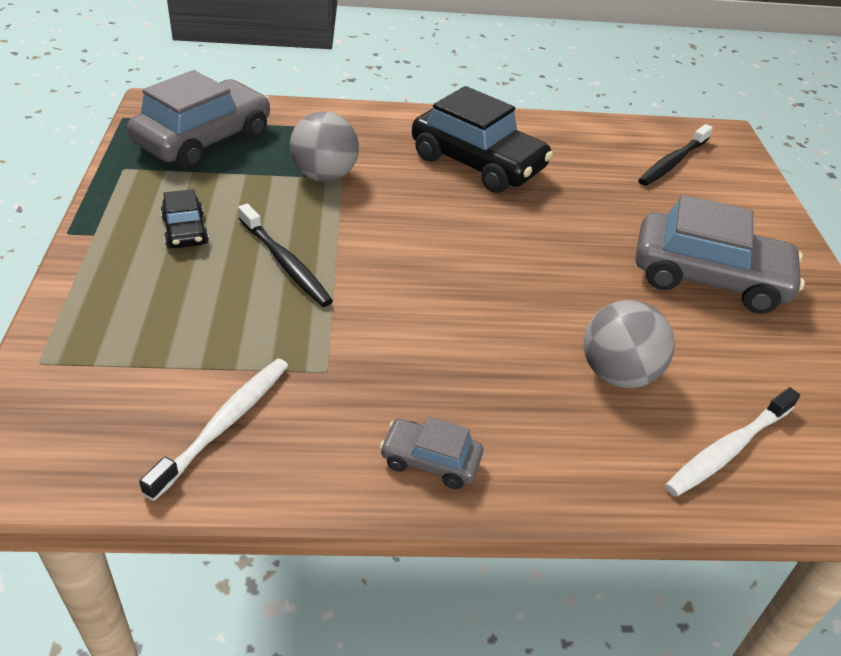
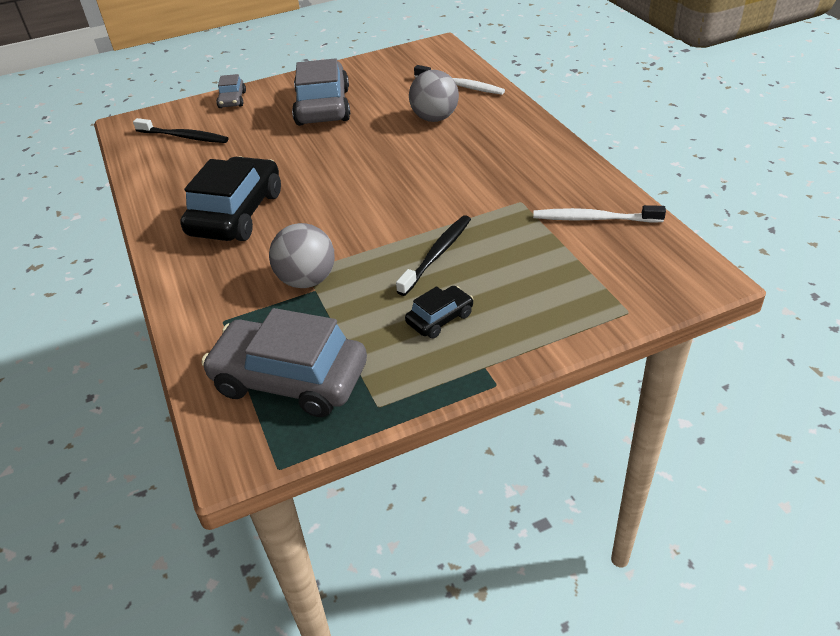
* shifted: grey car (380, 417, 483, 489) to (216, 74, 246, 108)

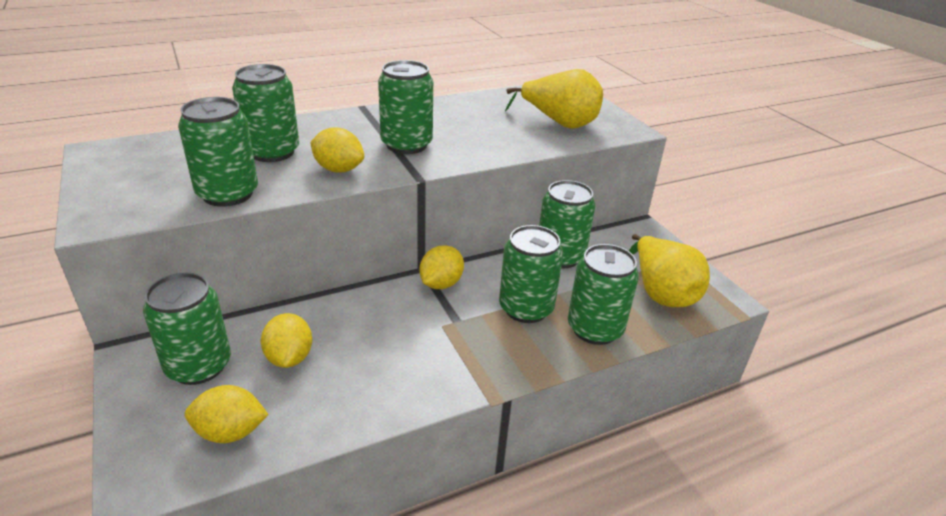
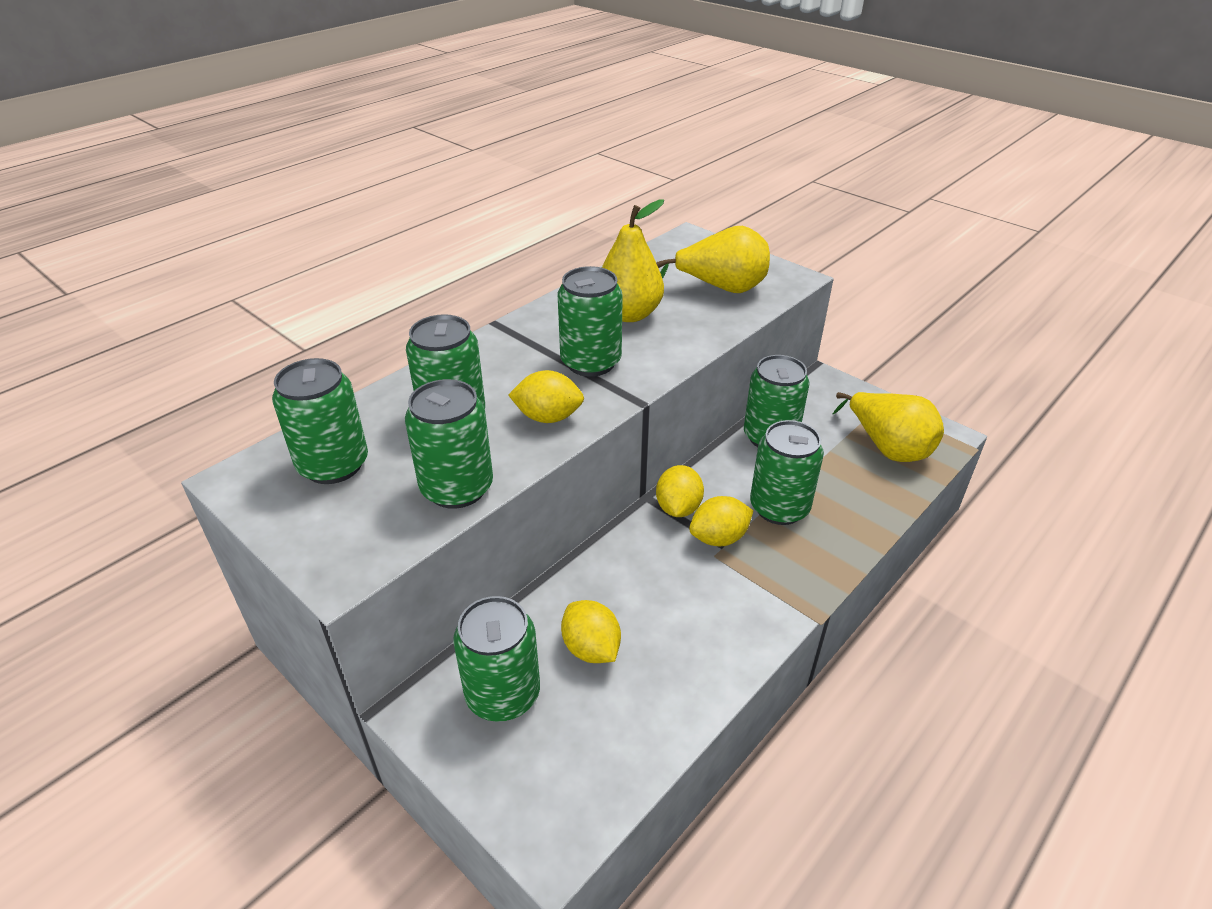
* shifted: green can (568, 244, 639, 345) to (272, 358, 368, 484)
* shifted: yellow lemon (185, 385, 269, 443) to (689, 496, 753, 546)
* new: yellow pear (602, 199, 664, 322)

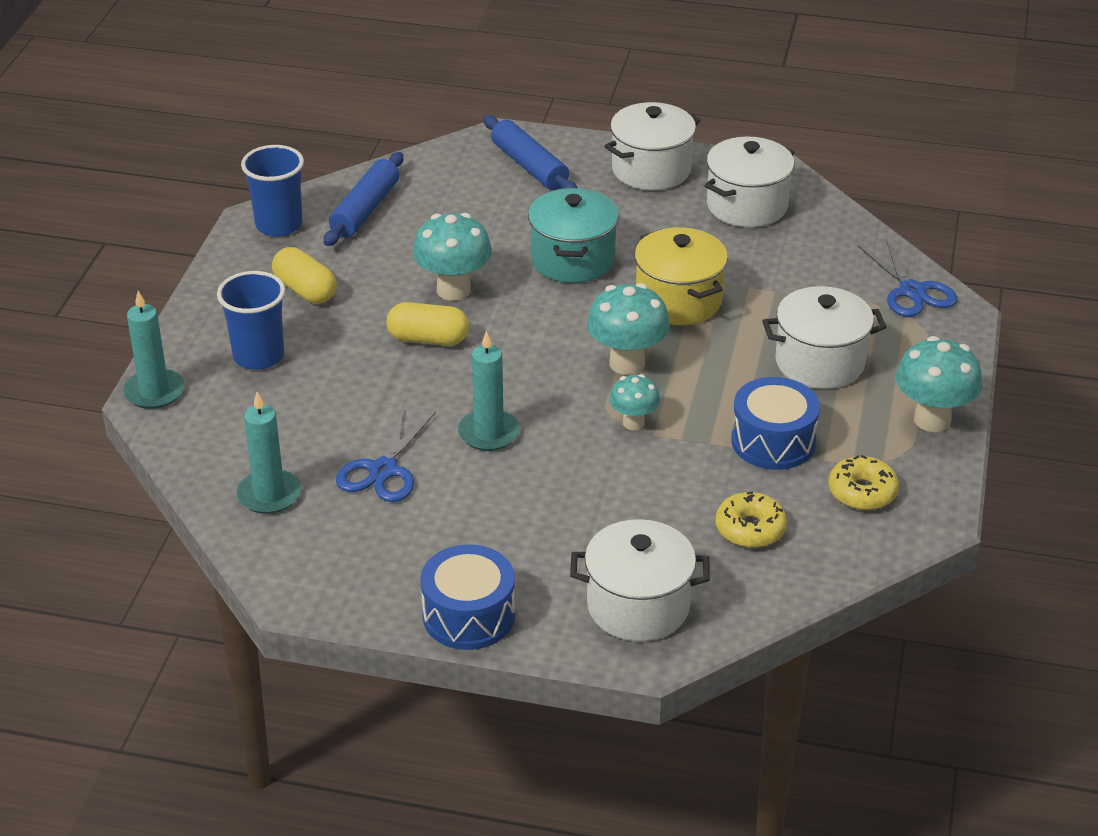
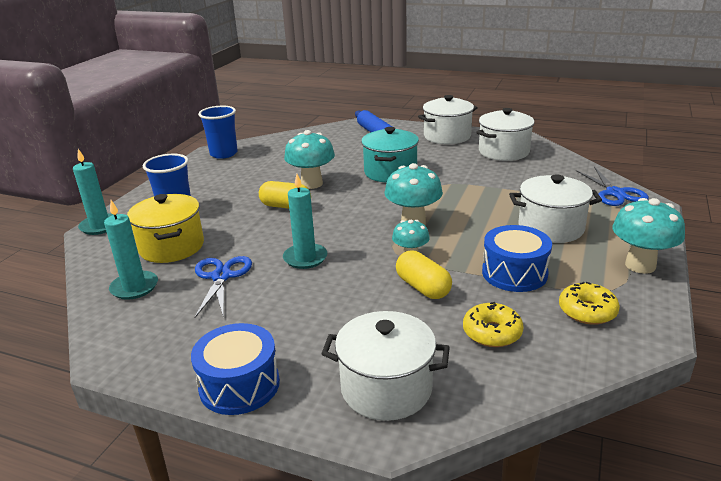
* gone: blue rolling pin (324, 152, 403, 246)
* shifted: yellow pot (634, 227, 728, 325) to (127, 194, 204, 263)
* shifted: yellow capsule (272, 247, 337, 303) to (396, 250, 452, 299)
* rotated: blue scissors (336, 407, 436, 502) = (194, 256, 252, 319) 150 degrees clockwise

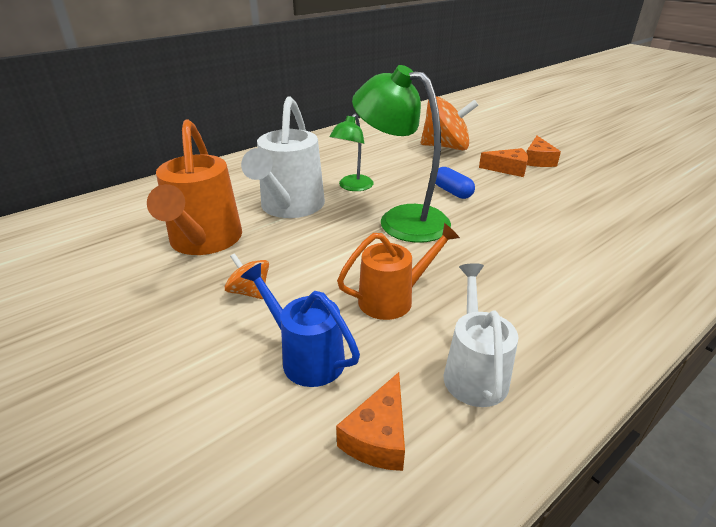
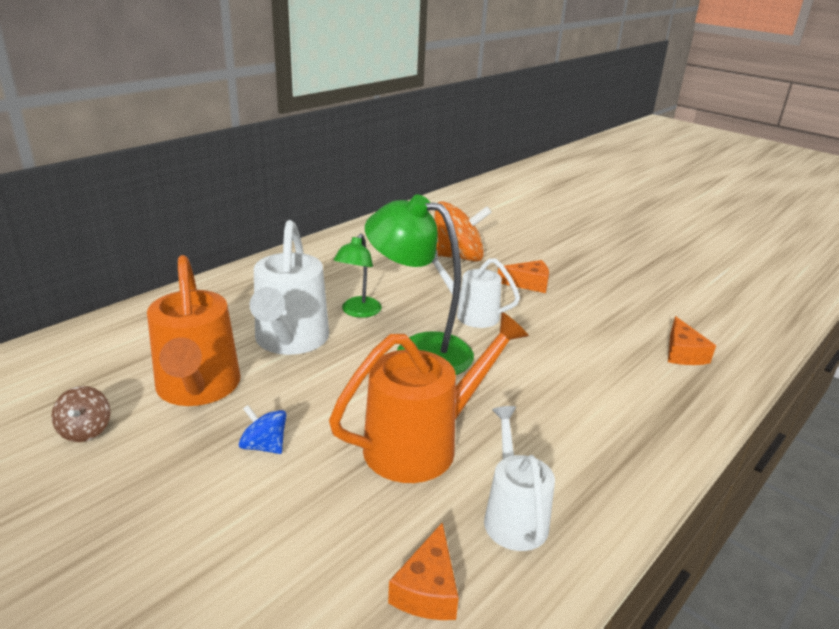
* shifted: orange cheese (526, 136, 561, 167) to (668, 316, 716, 365)
* swapped: blue capsule (435, 167, 475, 199) to white watering can (431, 251, 520, 328)
* scaled: orange watering can (337, 223, 460, 320) = (329, 312, 529, 483) x1.59
* repainted: orange spinning top (225, 253, 269, 299) to blue spinning top (239, 405, 286, 454)
* gone: blue watering can (241, 263, 360, 387)
* new: brown spinning top (51, 386, 111, 442)

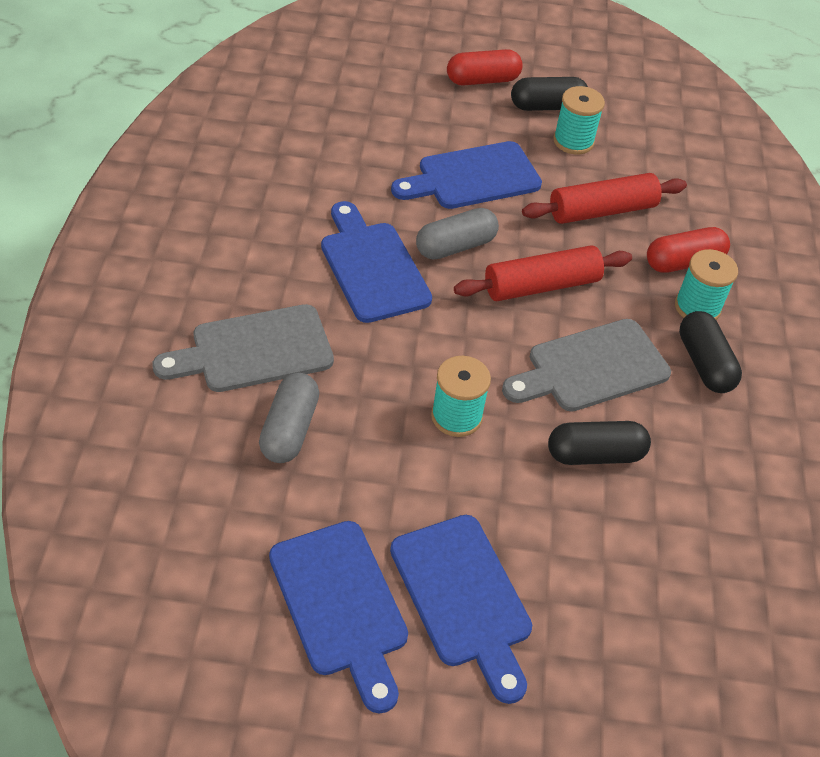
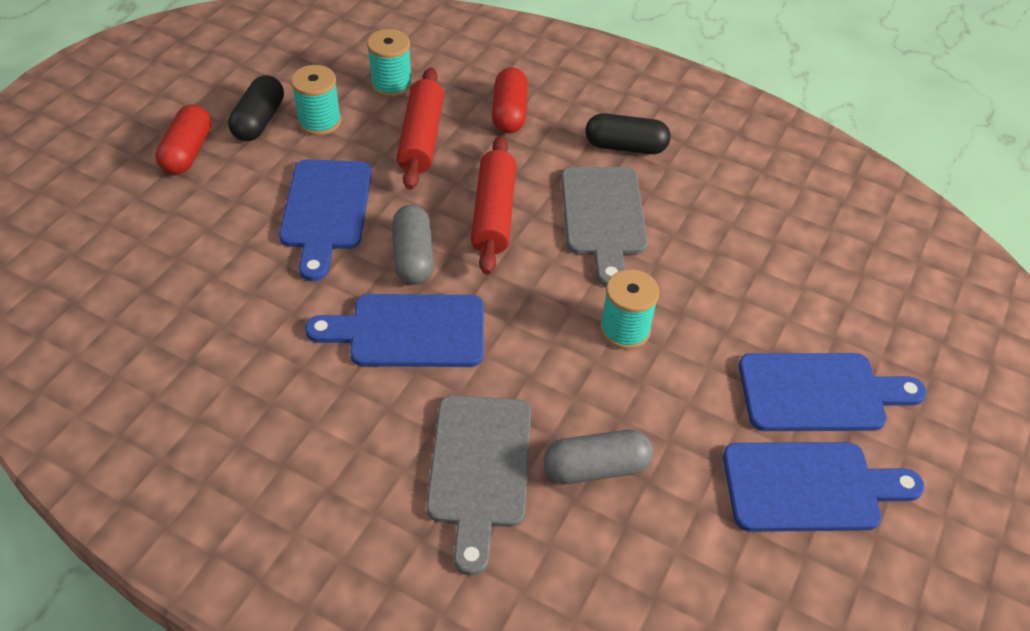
* shifted: turquoise spool (675, 249, 738, 320) to (367, 29, 412, 97)
* rotated: grey capsule (259, 373, 319, 463) = (544, 430, 653, 484) 45 degrees counterclockwise
* gone: black capsule (548, 421, 651, 465)

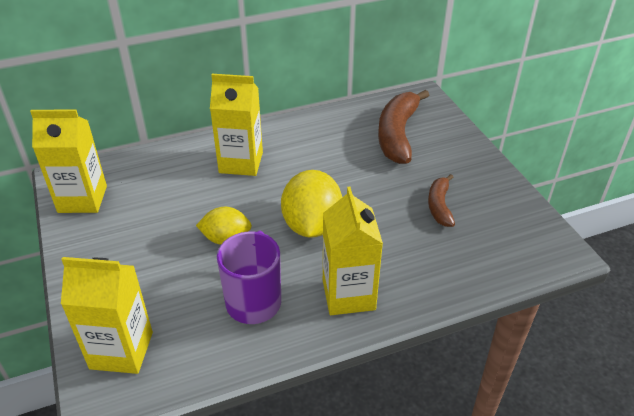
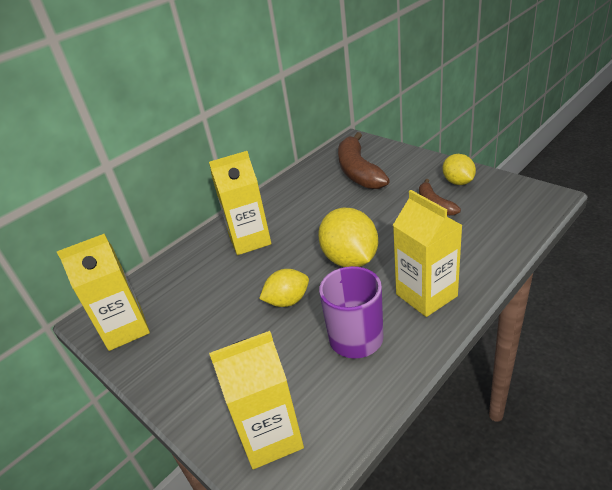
* new: yellow lemon (442, 154, 476, 185)

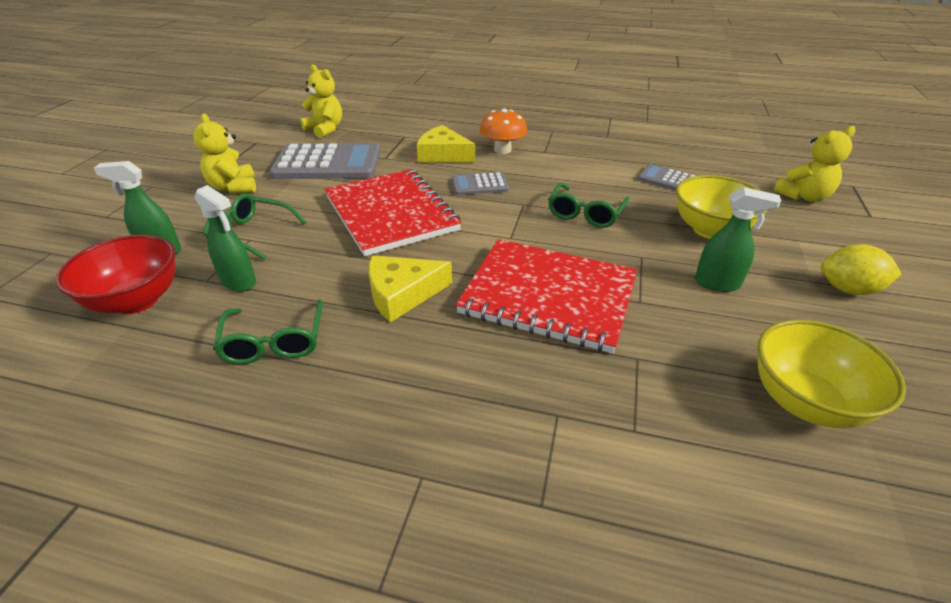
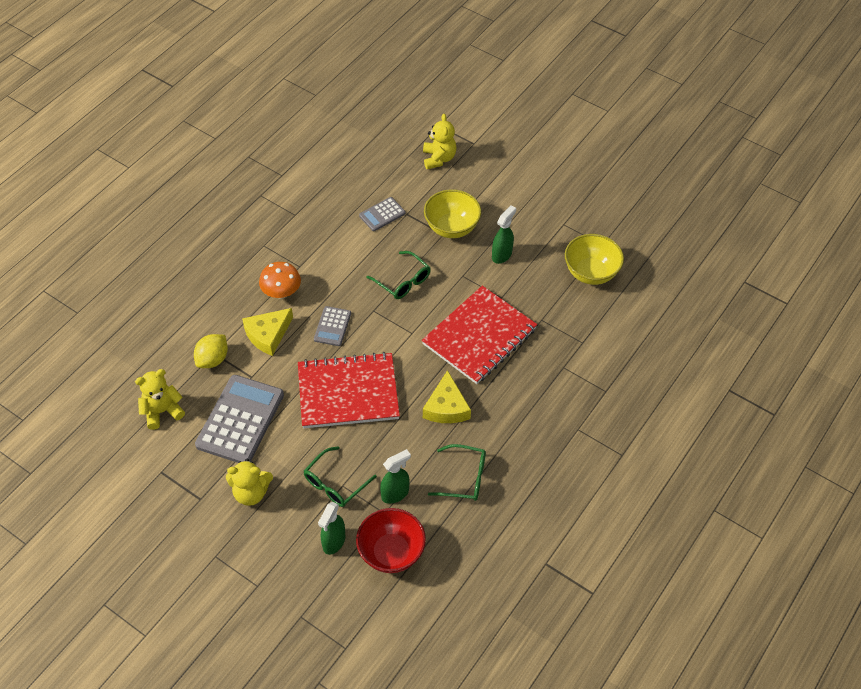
* shifted: yellow lemon (821, 244, 902, 295) to (194, 334, 228, 368)

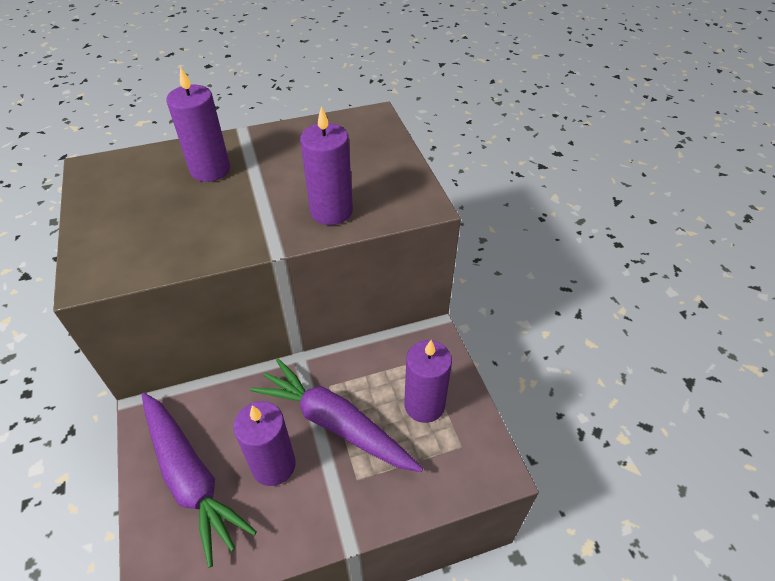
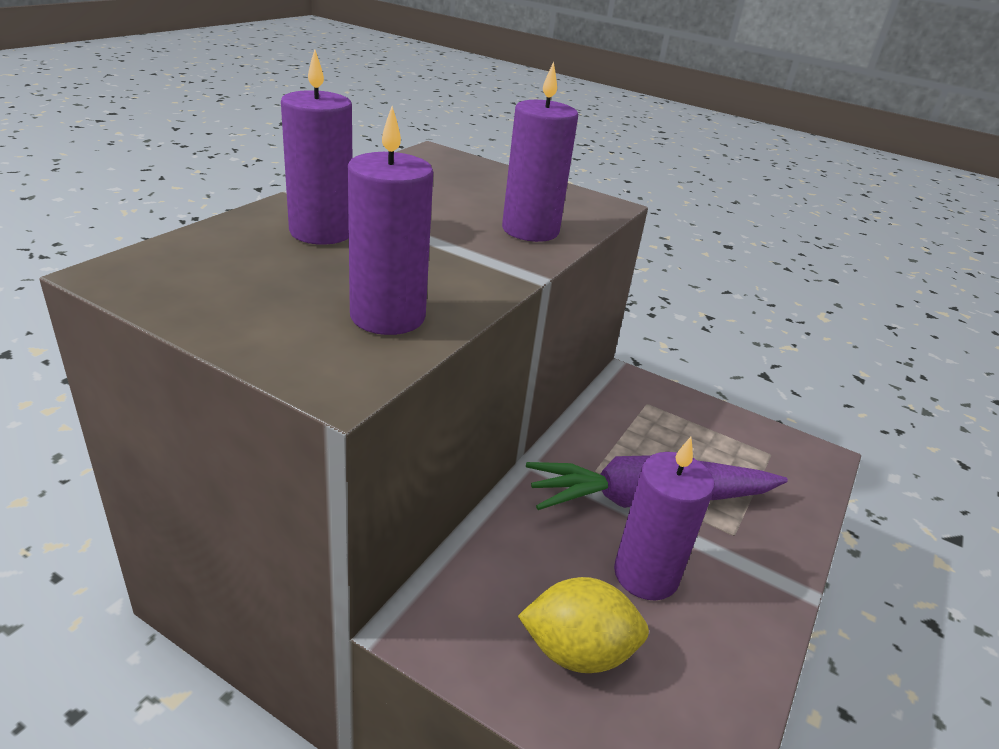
* shifted: purple candle (404, 340, 452, 423) to (348, 106, 433, 335)
* swapped: purple carrot (141, 393, 257, 568) to yellow lemon (518, 577, 649, 673)

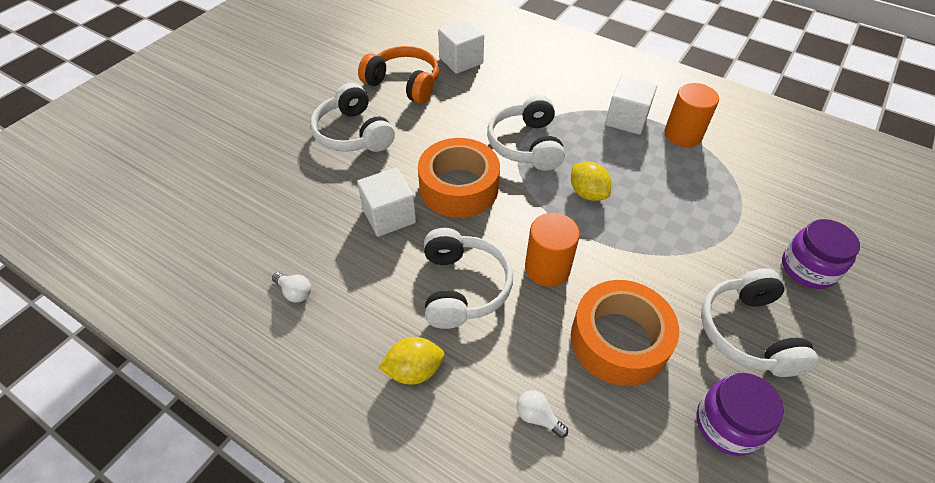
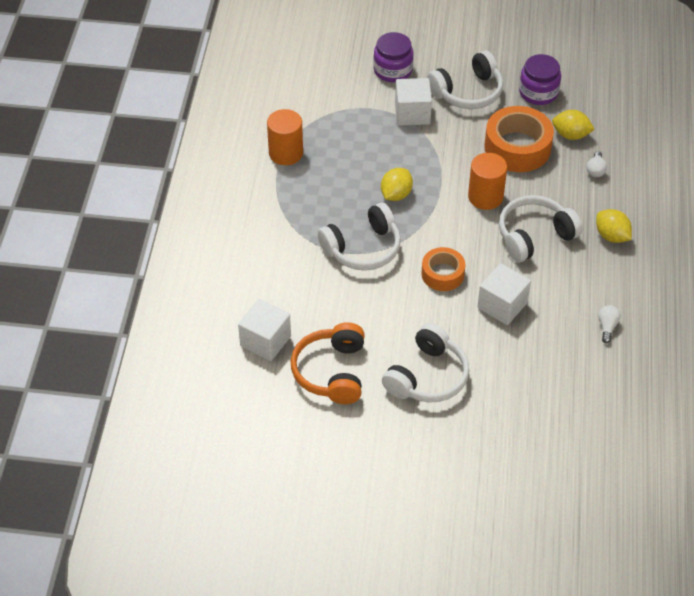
* shifted: white cube (605, 76, 657, 135) to (395, 78, 432, 126)
* scaled: orange tape (418, 138, 500, 218) = (422, 247, 465, 291) x0.60
* new: yellow lemon (552, 110, 595, 140)

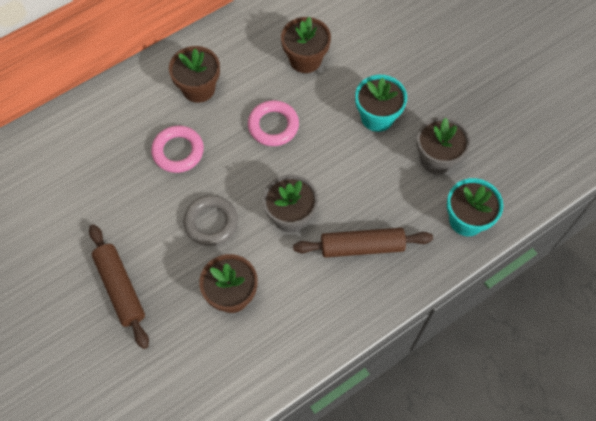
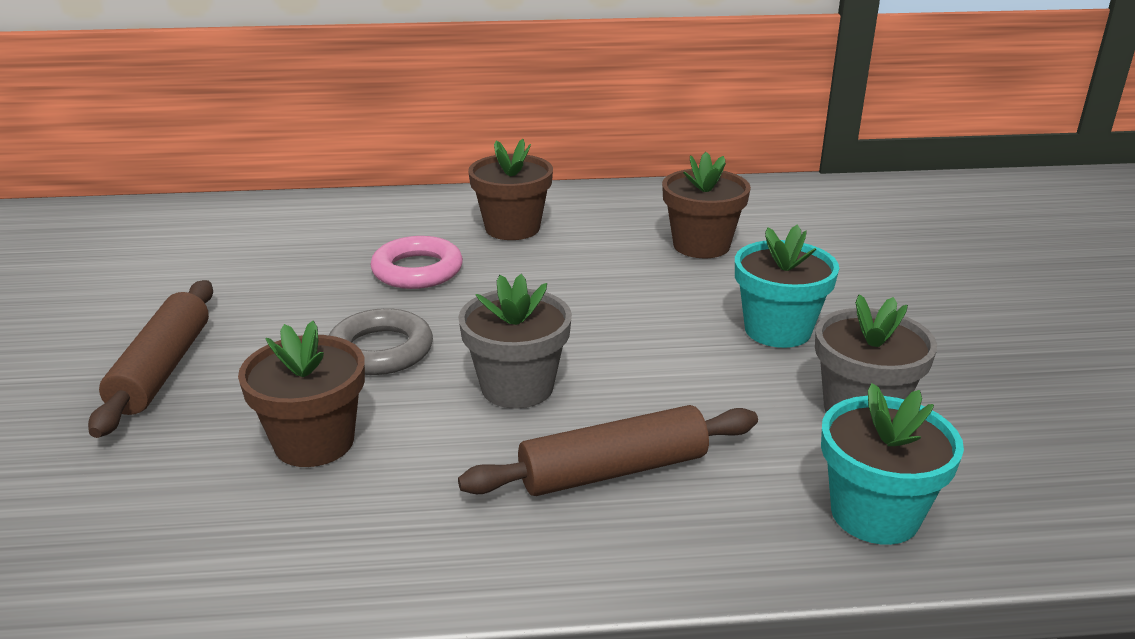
* gone: pink ring (248, 100, 299, 146)
* rotated: brown rolling pin (293, 228, 433, 258) = (458, 405, 758, 496) 45 degrees counterclockwise

